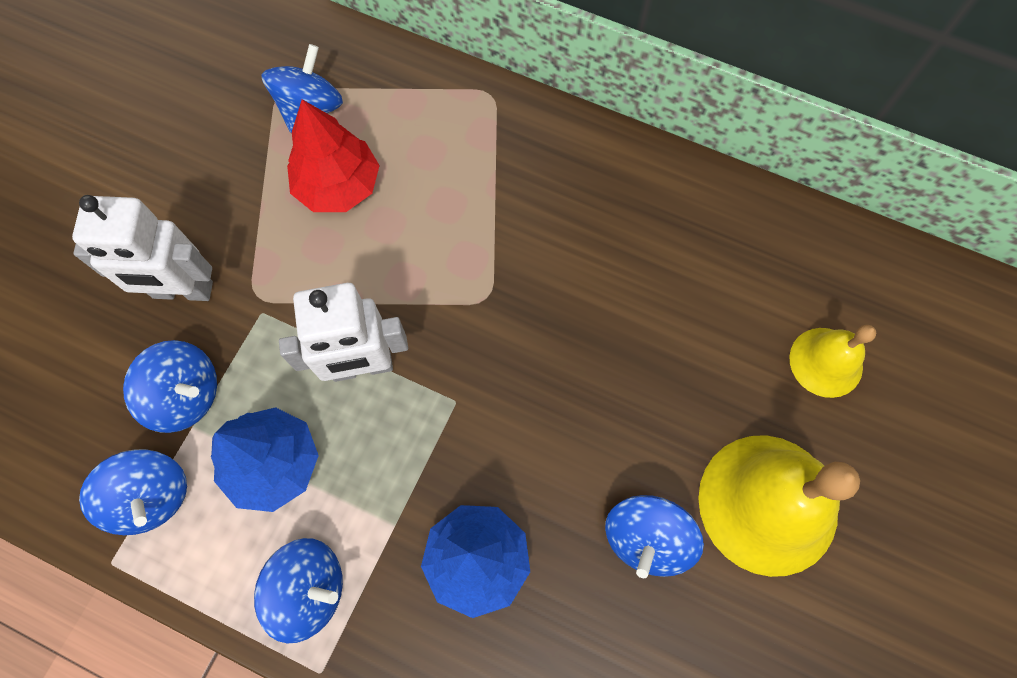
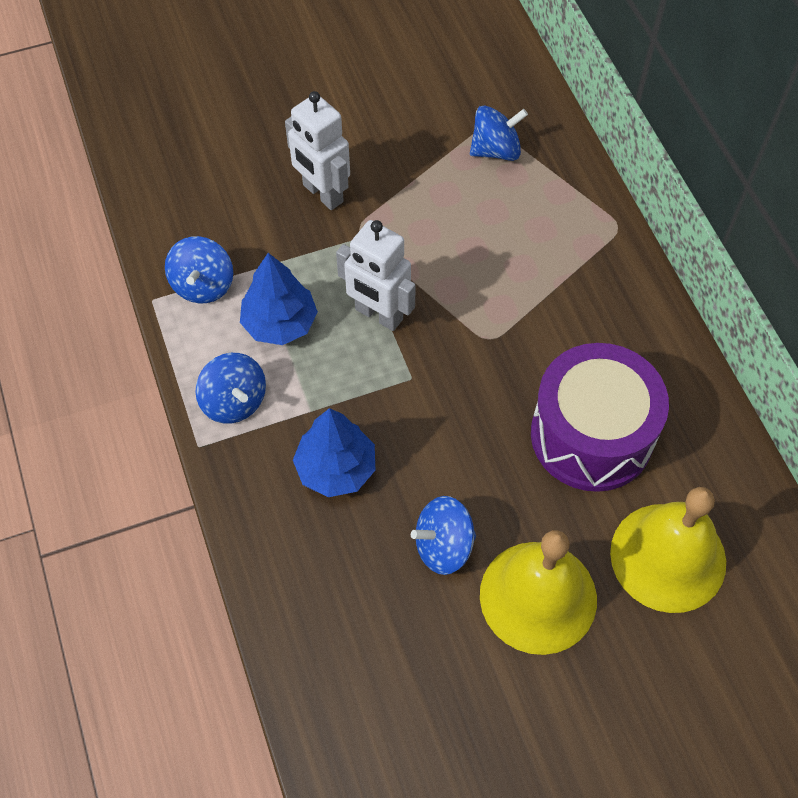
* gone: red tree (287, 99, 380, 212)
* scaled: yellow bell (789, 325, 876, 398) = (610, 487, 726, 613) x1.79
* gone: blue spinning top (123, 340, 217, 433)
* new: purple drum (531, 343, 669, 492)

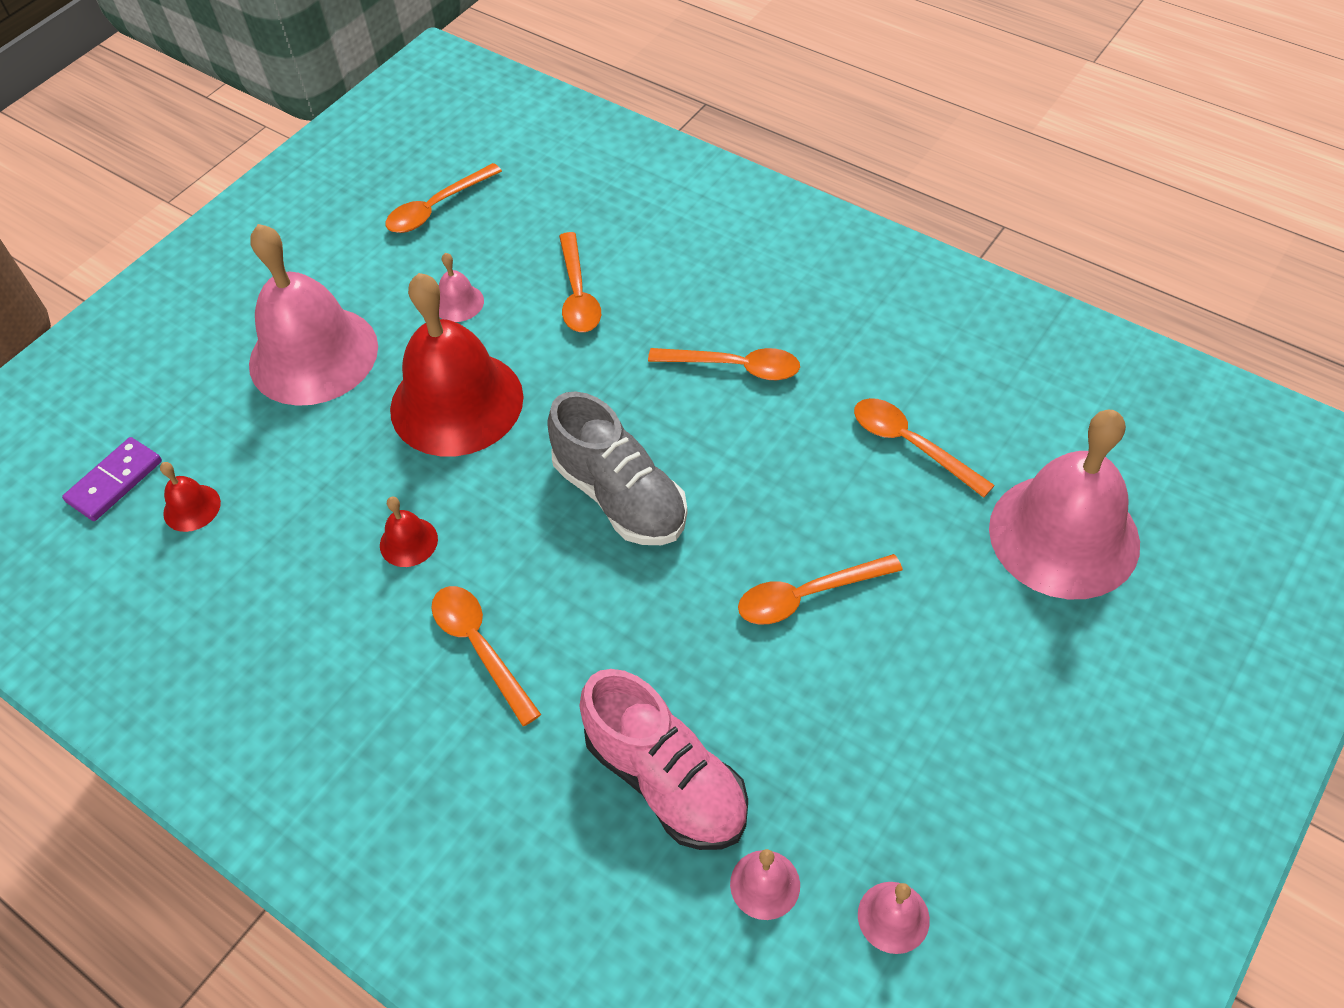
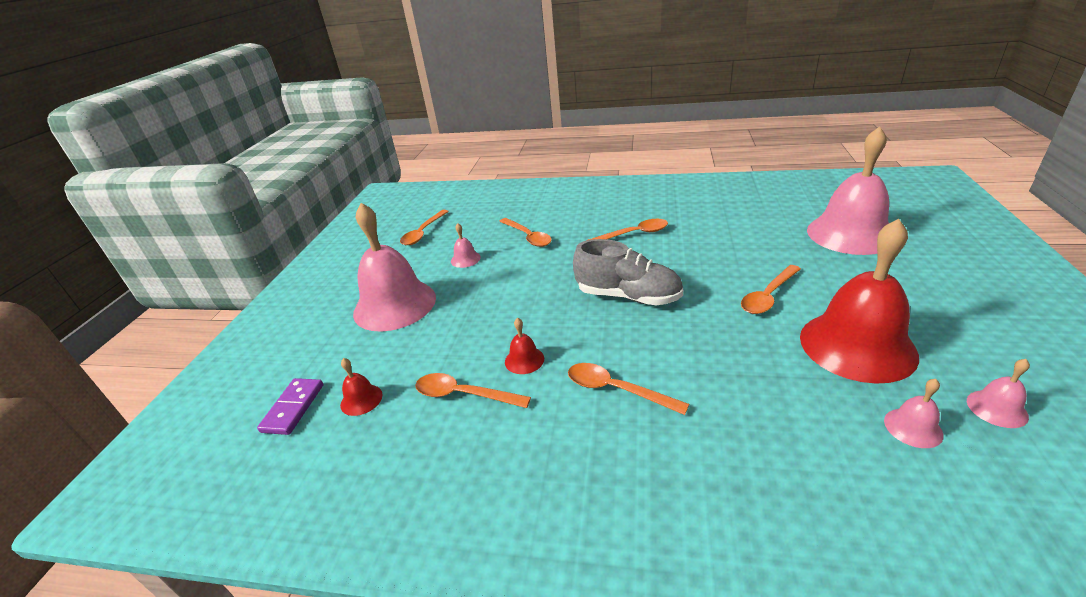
* shifted: red bell (390, 273, 523, 456) to (800, 219, 919, 384)
* shifted: orange spoon (854, 398, 995, 498) to (415, 373, 531, 408)
* gone: pink shoe (579, 669, 748, 850)

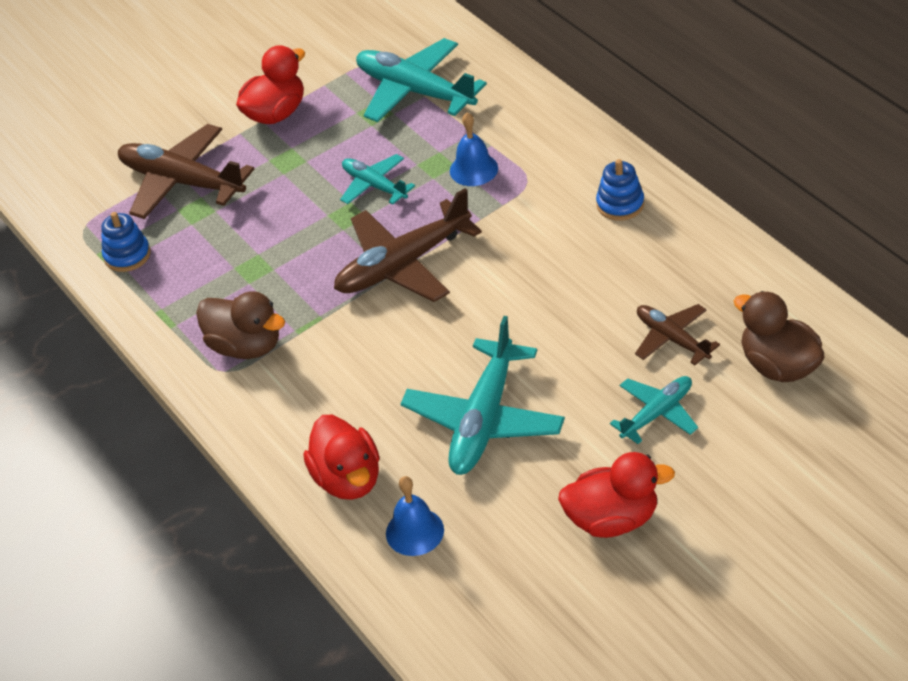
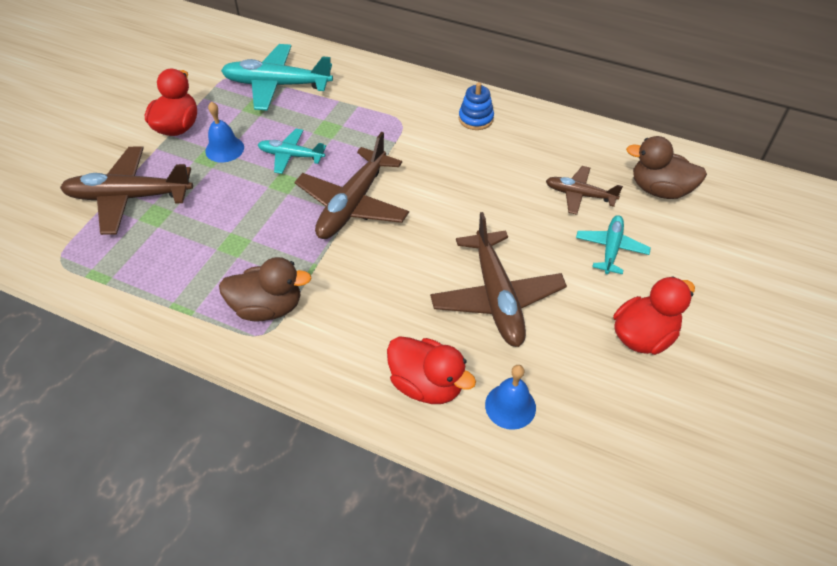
* shifted: blue bell (450, 112, 498, 186) to (205, 102, 244, 163)
* gone: blue stacking toy (101, 212, 150, 272)
* repainted: turquoise plane (401, 316, 565, 475) to brown plane (430, 212, 567, 347)

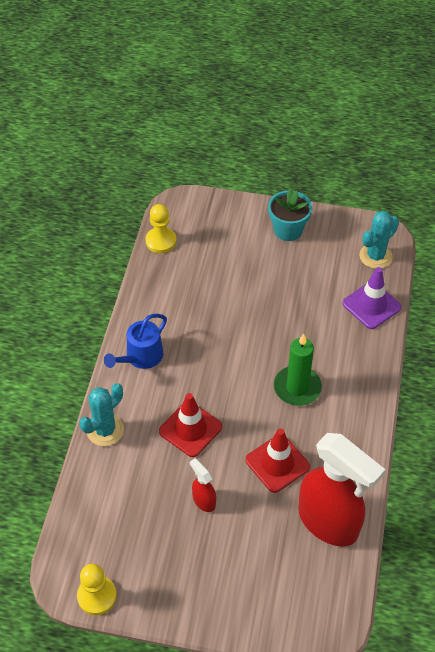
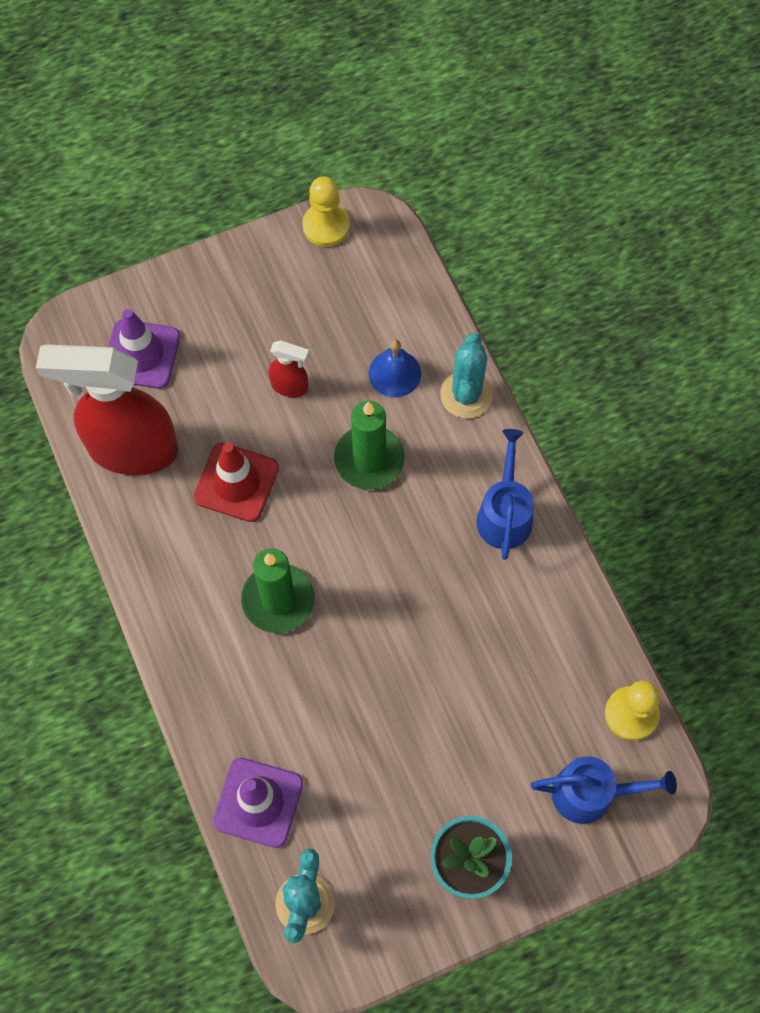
* swapped: red traffic cone (159, 393, 222, 457) to green candle (334, 401, 405, 490)
* new: purple traffic cone (108, 309, 180, 389)
* new: blue bell (369, 340, 421, 397)
* new: blue watering can (530, 756, 677, 824)

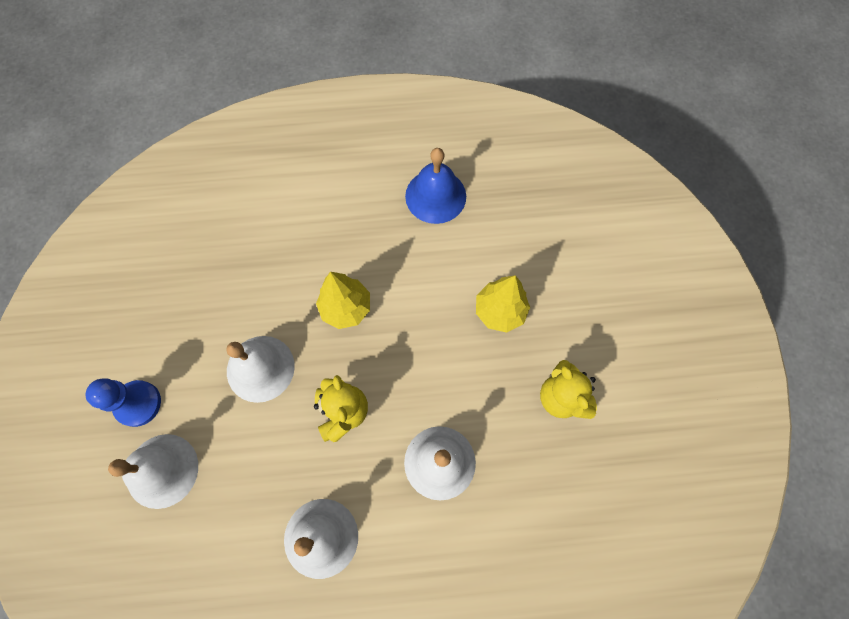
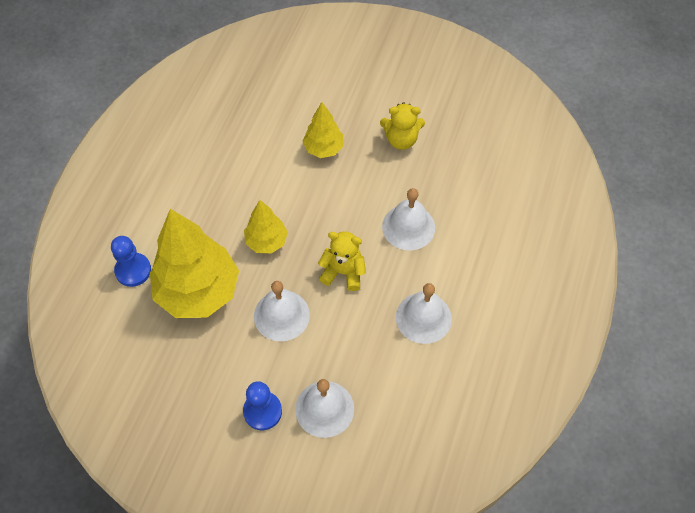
* gone: blue bell (405, 148, 466, 224)
* new: yellow tree (150, 209, 239, 318)
* new: blue pawn (111, 236, 151, 287)

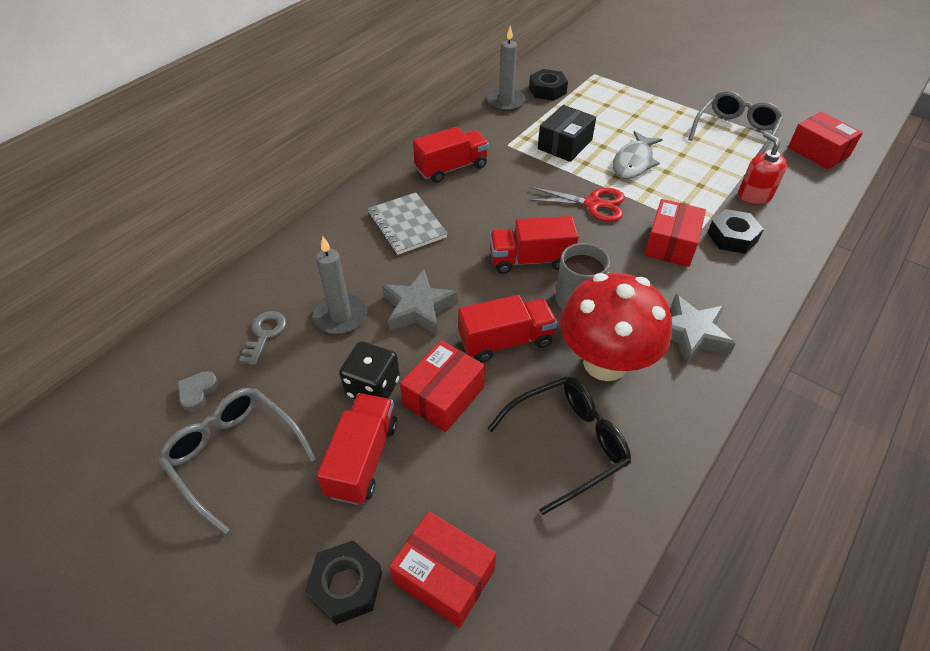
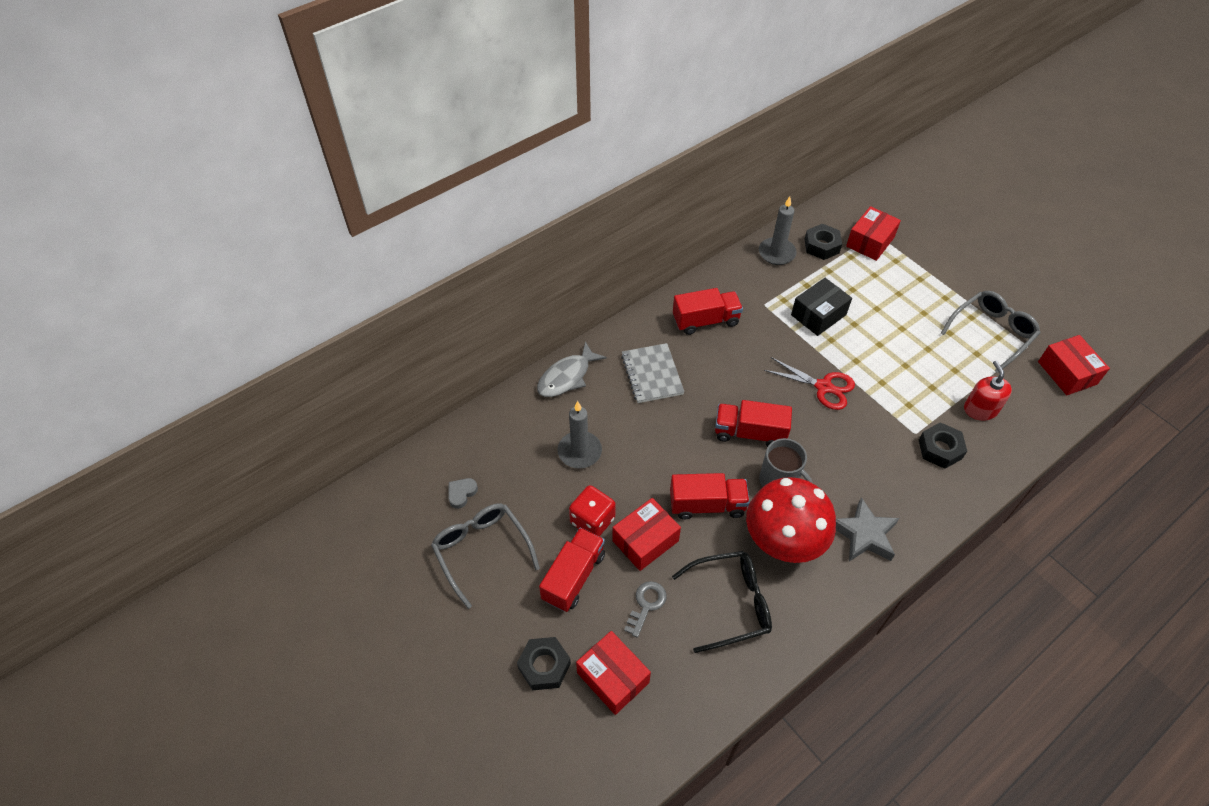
* shifted: grey fish (612, 131, 663, 179) to (537, 342, 607, 397)
* shifted: red box (644, 199, 706, 267) to (846, 206, 901, 261)
* gone: grey star (382, 270, 458, 335)
* shifted: grey key (239, 311, 286, 365) to (624, 581, 666, 638)
* repainted: black dice (339, 341, 400, 399) to red dice (569, 485, 616, 537)

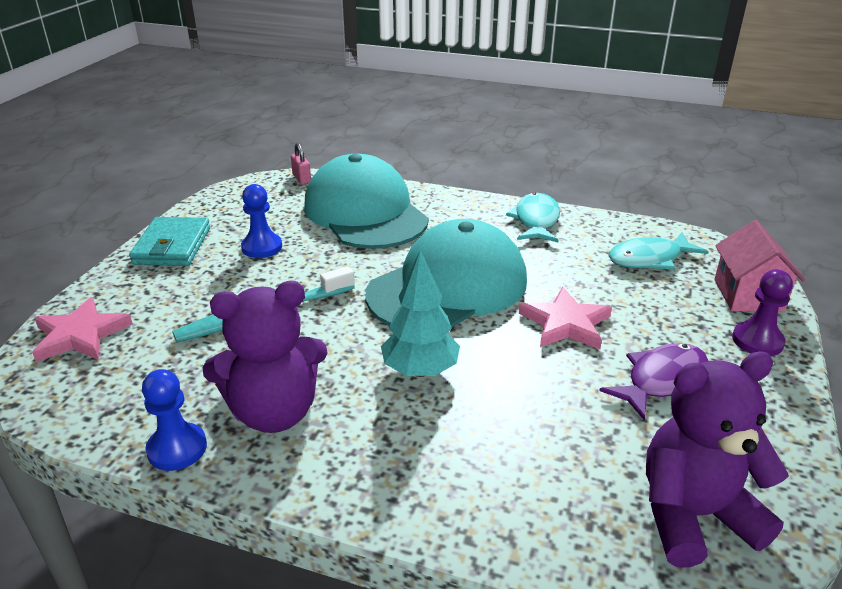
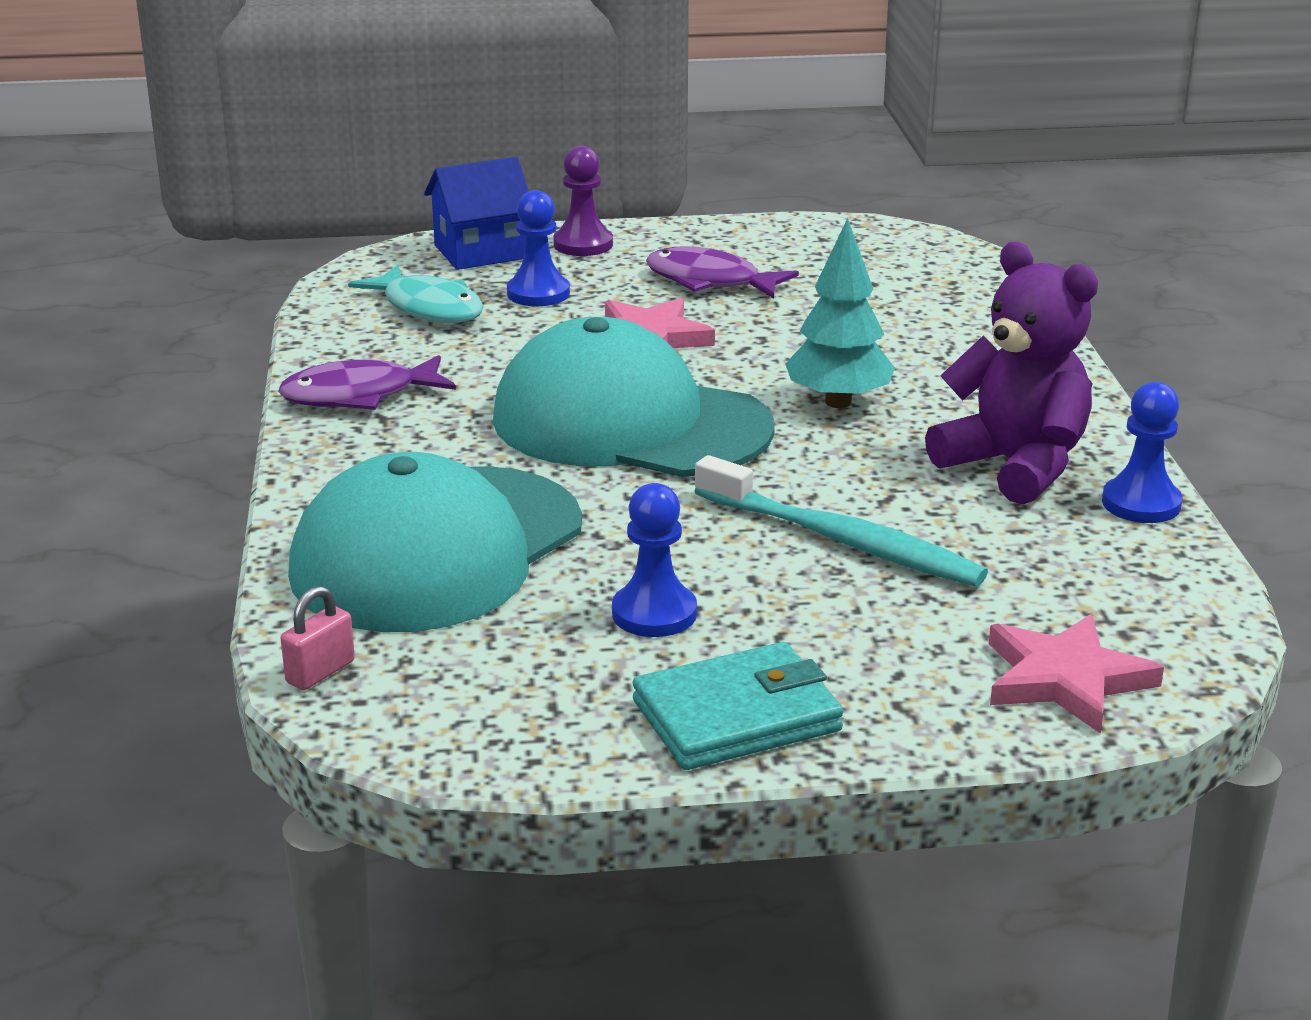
* repainted: turquoise fish (506, 192, 560, 242) to purple fish (278, 355, 456, 410)
* repainted: pink house (714, 220, 805, 312) to blue house (424, 157, 529, 270)
* gone: purple teddy bear (646, 351, 789, 568)
* new: blue pawn (507, 190, 570, 306)

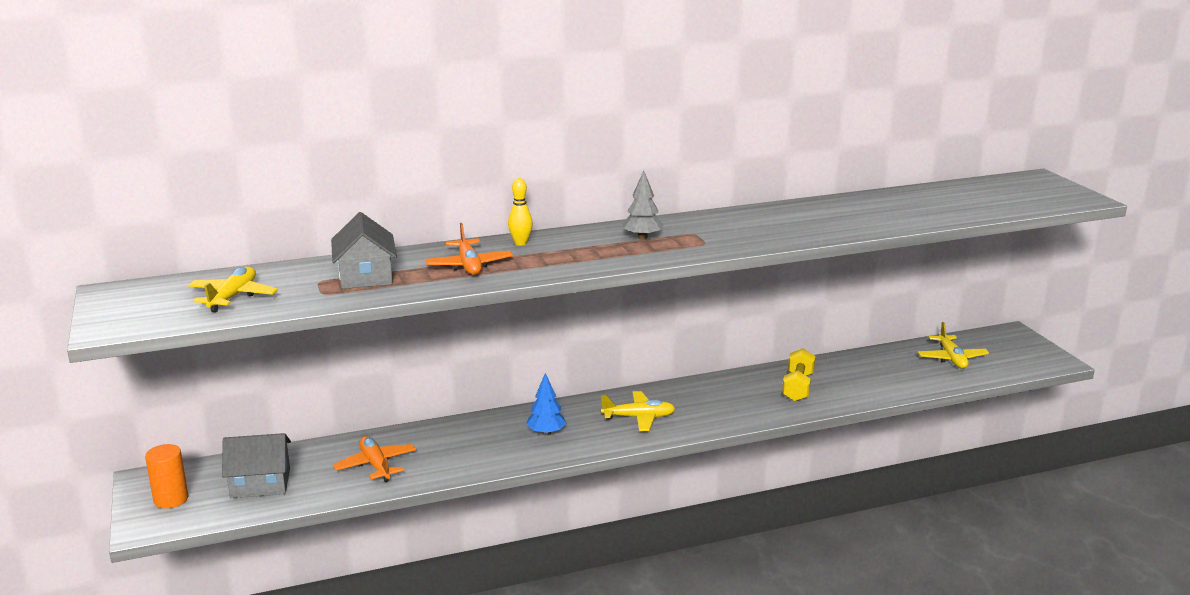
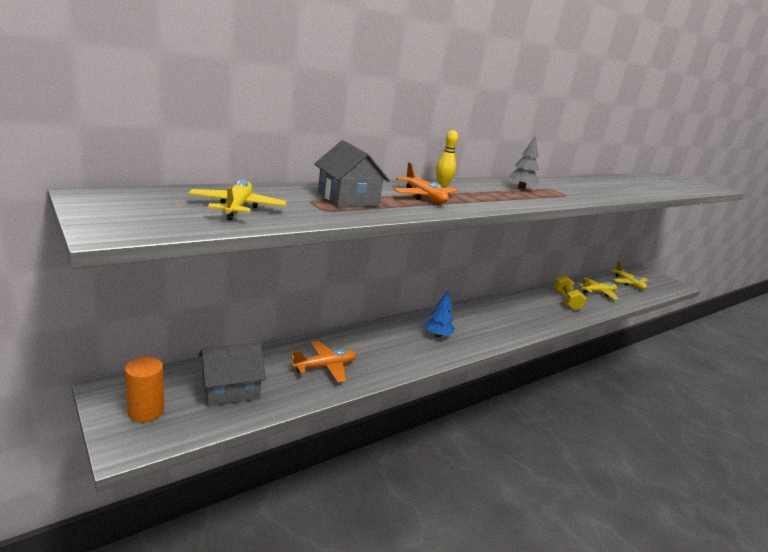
* shifted: yellow plane (601, 391, 675, 431) to (578, 278, 619, 300)
* rotated: orange plane (333, 436, 416, 482) = (291, 341, 356, 383) 105 degrees clockwise

